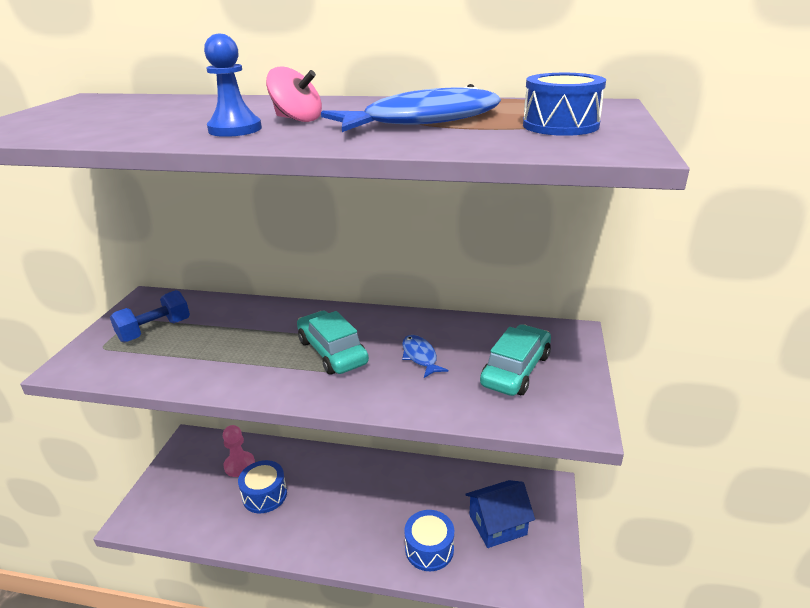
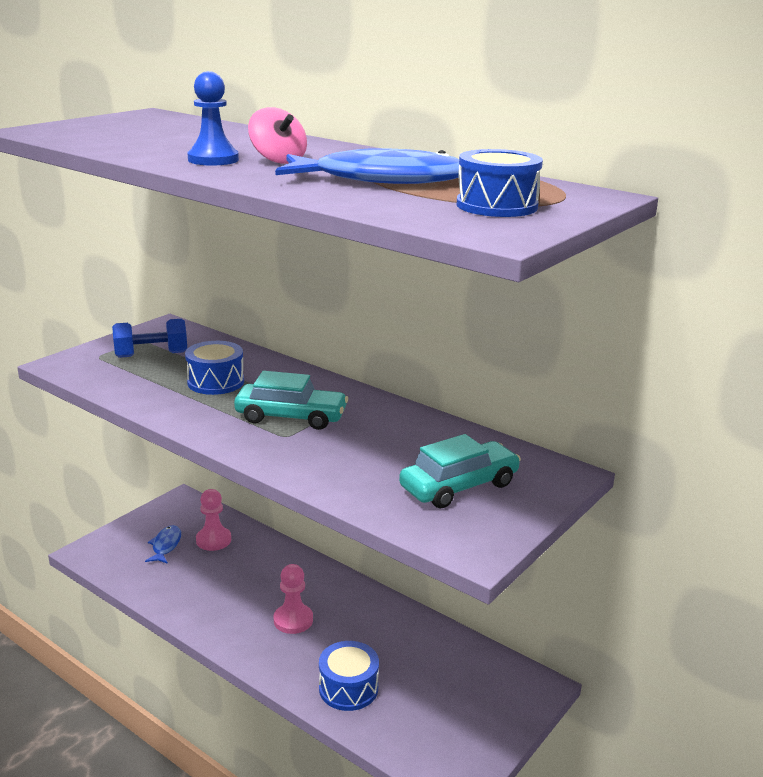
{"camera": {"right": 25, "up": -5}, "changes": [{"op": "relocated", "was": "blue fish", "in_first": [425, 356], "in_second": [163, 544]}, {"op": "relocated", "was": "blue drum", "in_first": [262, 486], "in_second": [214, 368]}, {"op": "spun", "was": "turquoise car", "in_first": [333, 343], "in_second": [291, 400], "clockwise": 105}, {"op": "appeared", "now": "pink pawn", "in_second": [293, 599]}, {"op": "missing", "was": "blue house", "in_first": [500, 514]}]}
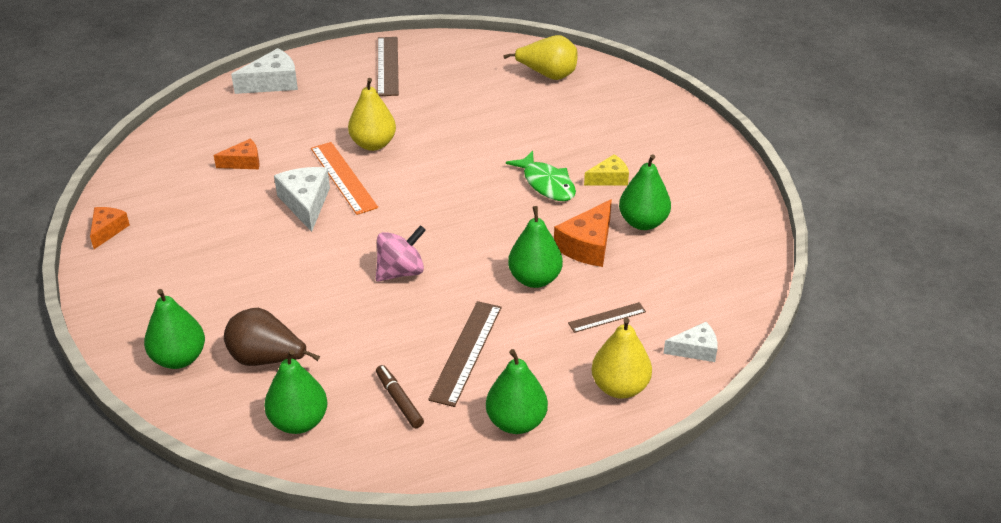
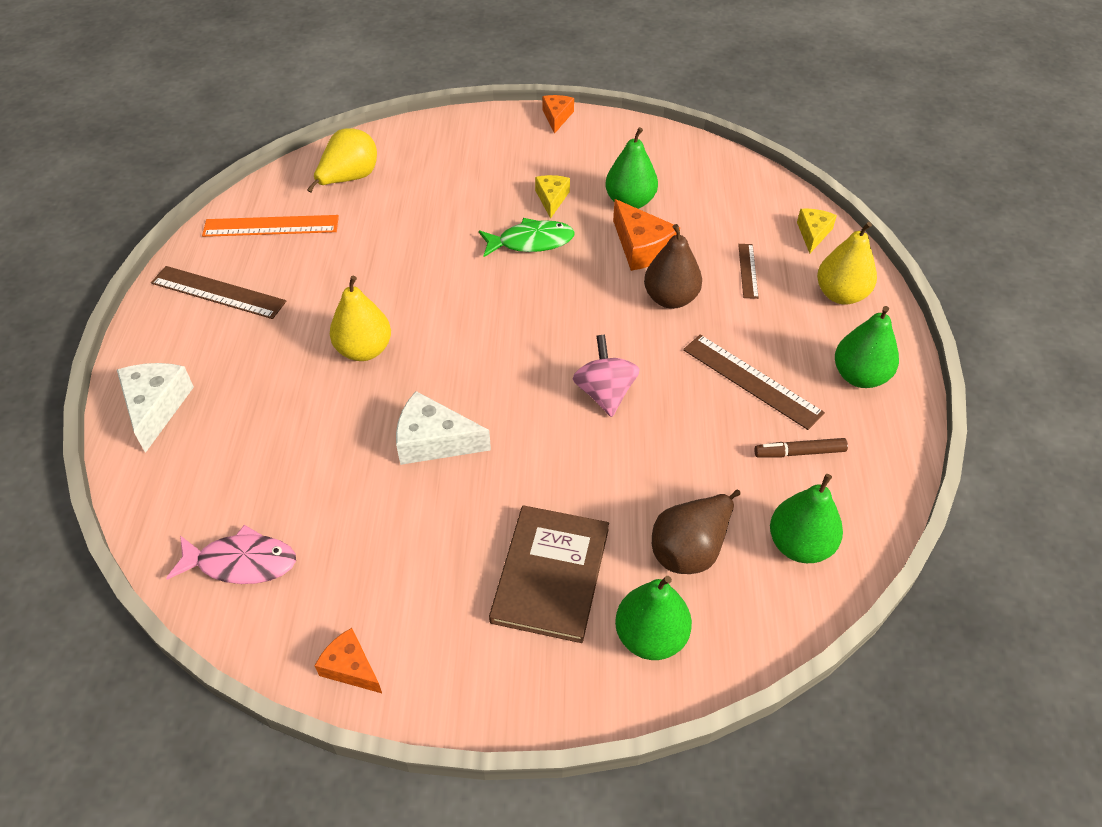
{"camera": {"right": -65, "up": 10}, "changes": [{"op": "appeared", "now": "pink fish", "in_second": [231, 554]}, {"op": "relocated", "was": "orange ruler", "in_first": [344, 178], "in_second": [270, 226]}, {"op": "appeared", "now": "brown book", "in_second": [549, 574]}, {"op": "relocated", "was": "orange cheese", "in_first": [237, 154], "in_second": [558, 114]}, {"op": "colour", "was": "green pear", "now": "brown pear", "in_first": [535, 247], "in_second": [673, 266]}, {"op": "colour", "was": "white cheese", "now": "yellow cheese", "in_first": [690, 342], "in_second": [817, 231]}]}
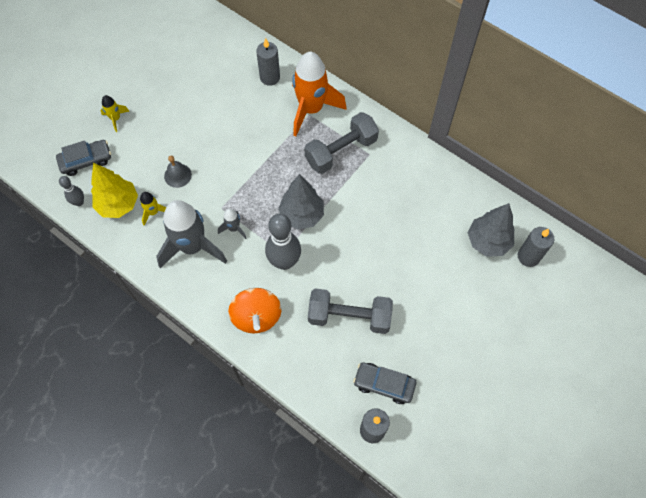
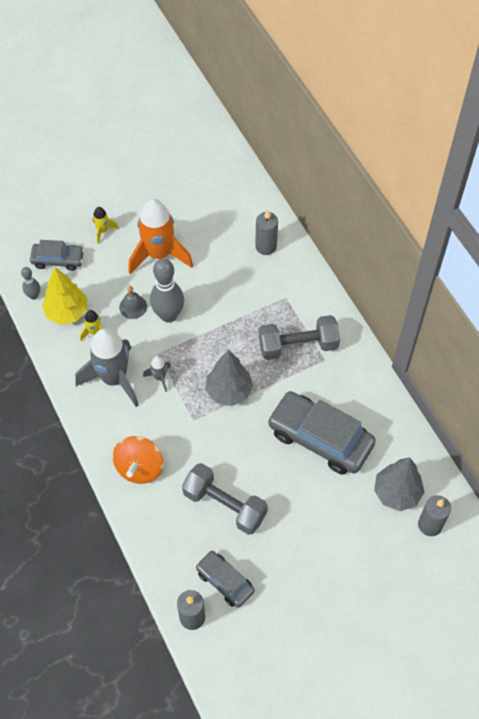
{"camera": {"right": 25, "up": -5}, "changes": [{"op": "relocated", "was": "orange rocket", "in_first": [319, 94], "in_second": [160, 236]}, {"op": "relocated", "was": "grey bowling pin", "in_first": [283, 242], "in_second": [167, 290]}, {"op": "appeared", "now": "grey car", "in_second": [321, 433]}]}
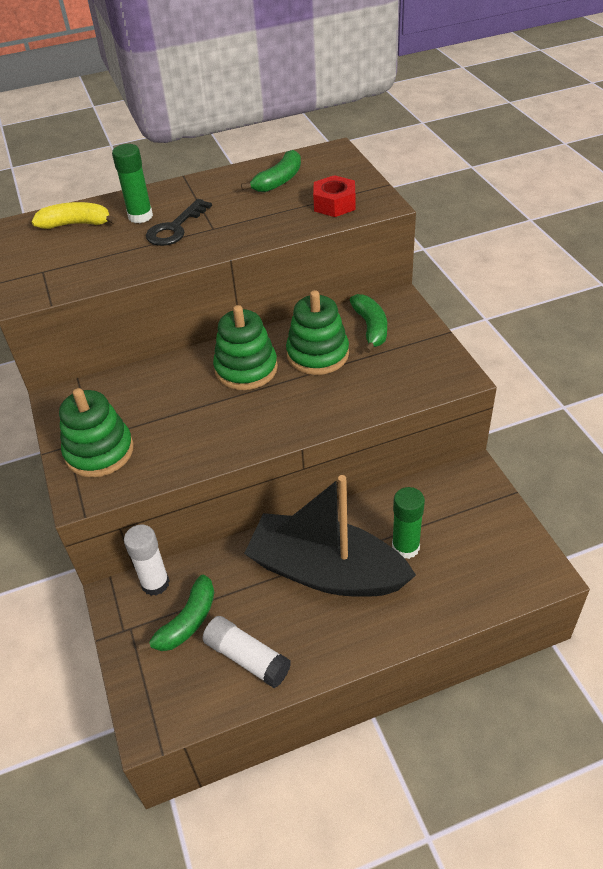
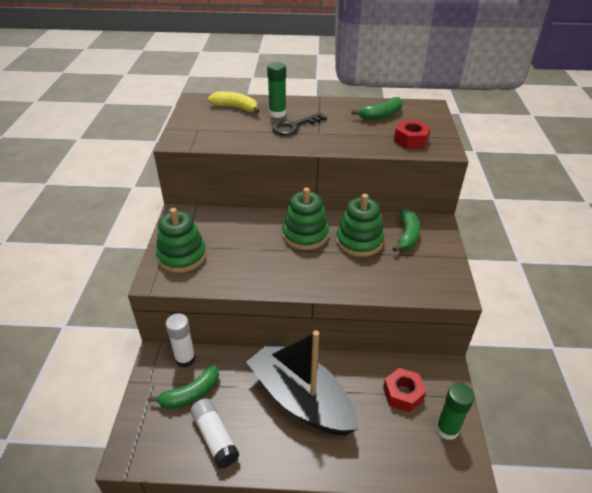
{"camera": {"right": 20, "up": -5}, "changes": [{"op": "appeared", "now": "red nut", "in_second": [404, 390]}, {"op": "relocated", "was": "green glue stick", "in_first": [408, 523], "in_second": [455, 411]}]}
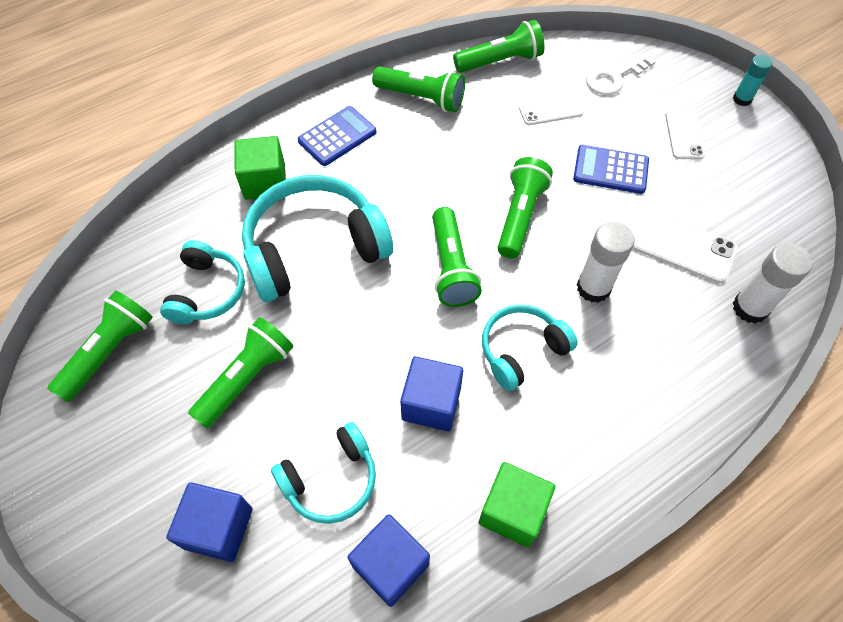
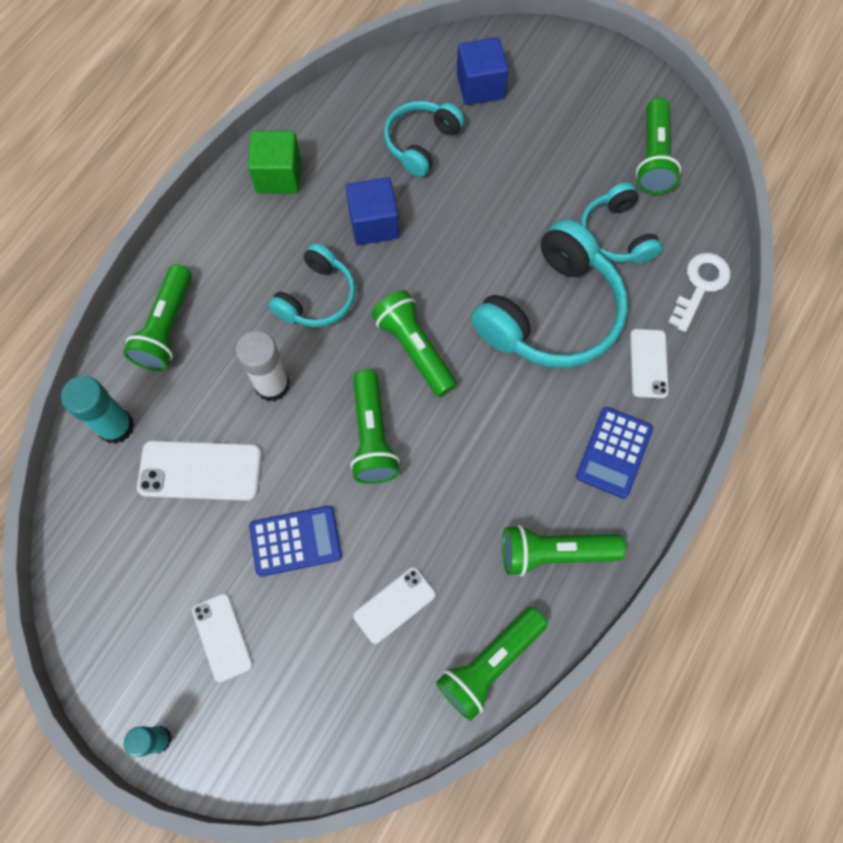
{"camera": {"right": 155, "up": 10}, "changes": [{"op": "colour", "was": "white glue stick", "now": "turquoise glue stick", "in_first": [772, 283], "in_second": [97, 410]}, {"op": "relocated", "was": "green flashlight", "in_first": [241, 373], "in_second": [157, 317]}, {"op": "exchanged", "was": "green cube", "now": "white phone", "in_first": [260, 168], "in_second": [649, 363]}, {"op": "relocated", "was": "white key", "in_first": [620, 73], "in_second": [699, 292]}, {"op": "missing", "was": "blue cube", "in_first": [388, 560]}]}
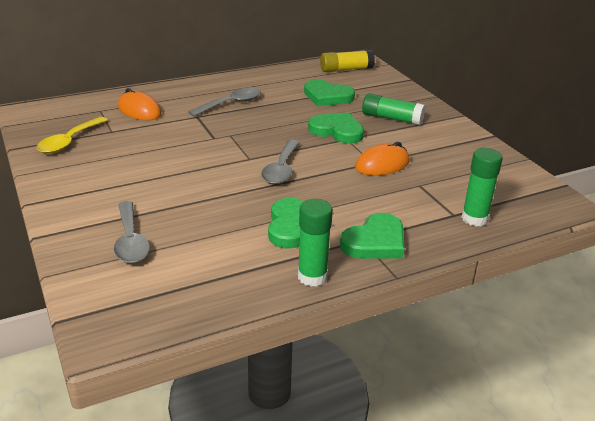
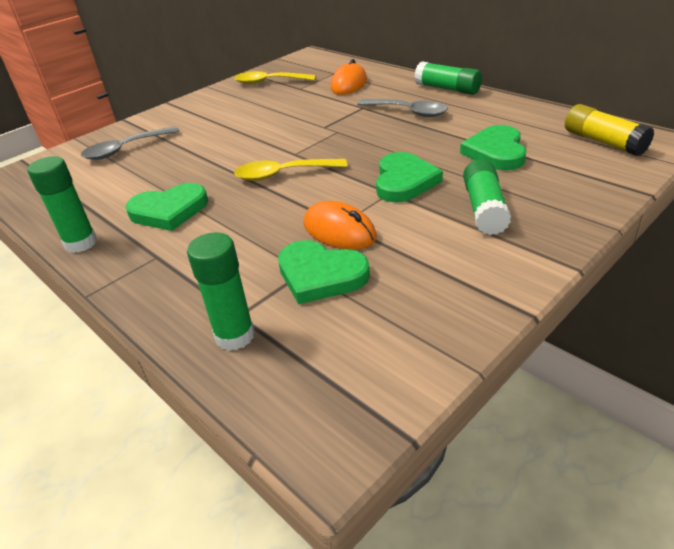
{"camera": {"right": 75, "up": 5}, "changes": [{"op": "colour", "was": "grey spoon", "now": "yellow spoon", "in_first": [280, 162], "in_second": [290, 170]}, {"op": "relocated", "was": "green heart", "in_first": [372, 236], "in_second": [324, 272]}, {"op": "appeared", "now": "green glue stick", "in_second": [448, 78]}]}
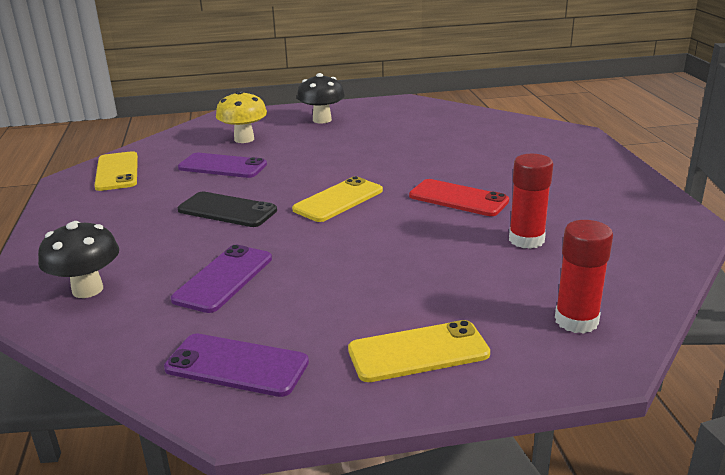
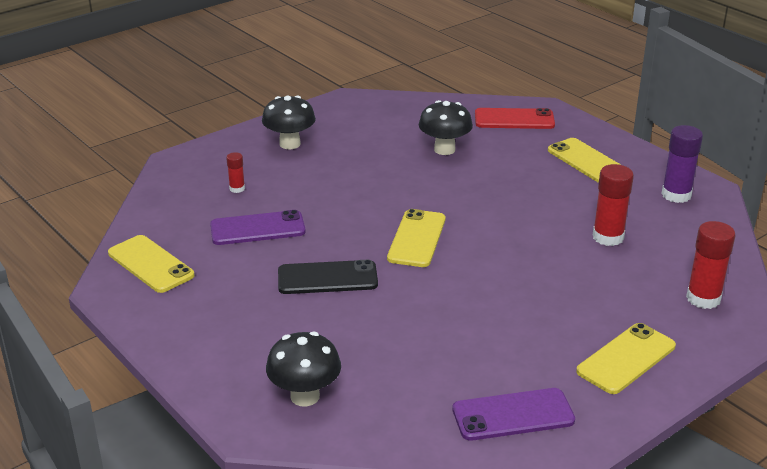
{"camera": {"right": -30, "up": 5}, "changes": [{"op": "exchanged", "was": "yellow mushroom", "now": "red glue stick", "in_first": [241, 116], "in_second": [235, 172]}, {"op": "appeared", "now": "black mushroom", "in_second": [446, 127]}, {"op": "relocated", "was": "red phone", "in_first": [459, 197], "in_second": [515, 118]}, {"op": "appeared", "now": "yellow phone", "in_second": [584, 160]}, {"op": "appeared", "now": "purple glue stick", "in_second": [682, 164]}, {"op": "missing", "was": "purple phone", "in_first": [221, 279]}]}
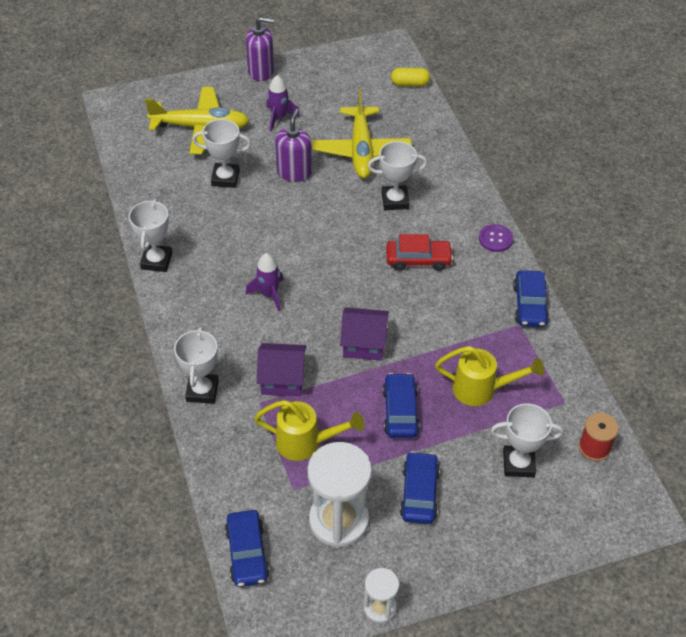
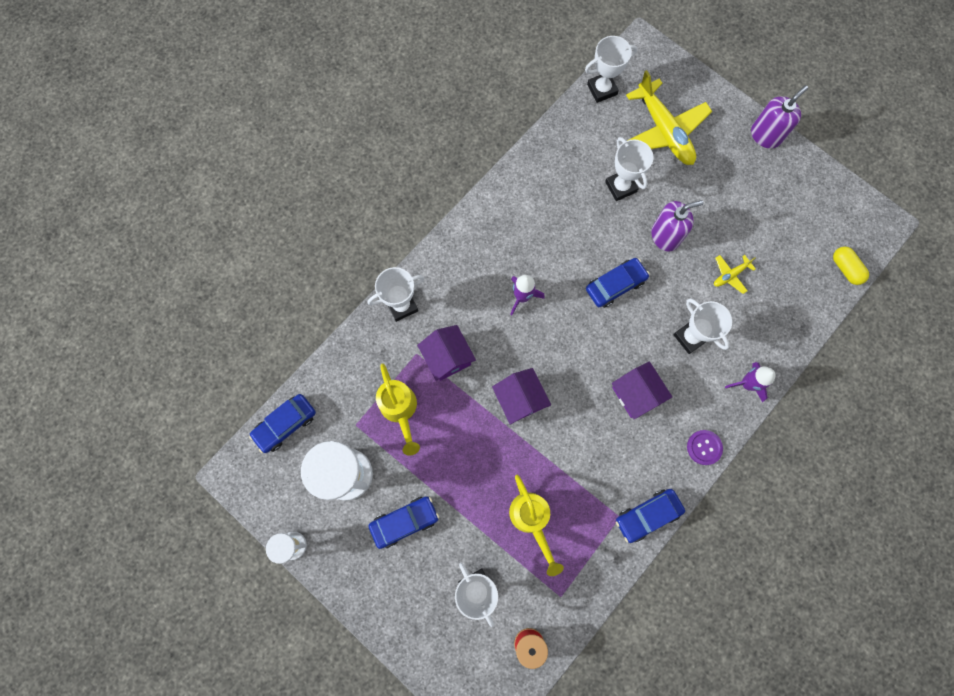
{"camera": {"right": 60, "up": 25}, "changes": [{"op": "relocated", "was": "white trophy", "in_first": [150, 235], "in_second": [611, 69]}, {"op": "relocated", "was": "blue car", "in_first": [401, 405], "in_second": [618, 283]}, {"op": "exchanged", "was": "red car", "now": "purple house", "in_first": [419, 252], "in_second": [642, 390]}, {"op": "size", "was": "yellow plane", "in_first": [362, 133], "in_second": [735, 274], "ratio": 0.45}, {"op": "relocated", "was": "purple rocket", "in_first": [283, 103], "in_second": [750, 382]}, {"op": "spun", "was": "purple soap dispenser", "in_first": [260, 49], "in_second": [779, 117], "clockwise": -105}]}
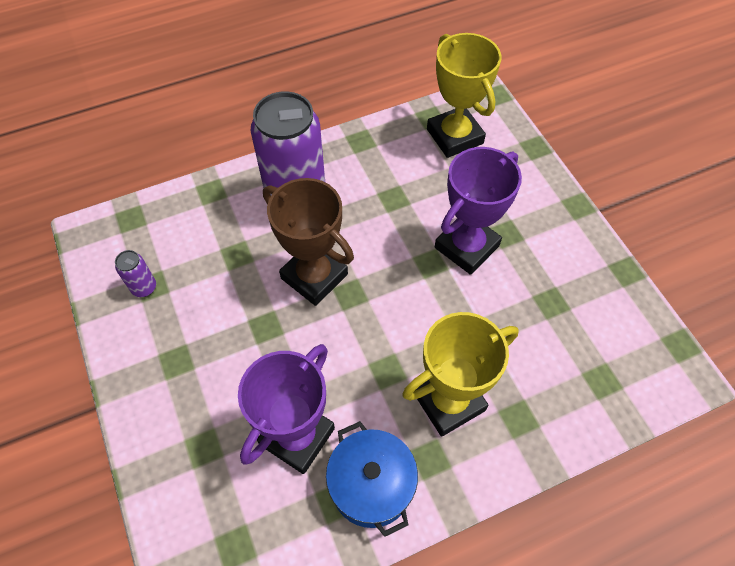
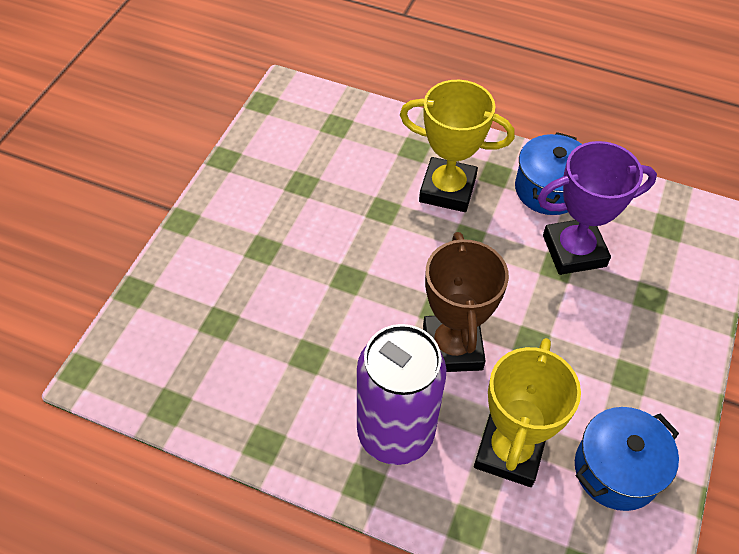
{"camera": {"right": -135, "up": -5}, "changes": [{"op": "relocated", "was": "yellow trophy", "in_first": [464, 95], "in_second": [527, 412]}, {"op": "exchanged", "was": "purple can", "now": "blue pot", "in_first": [135, 273], "in_second": [627, 459]}, {"op": "missing", "was": "purple trophy", "in_first": [478, 211]}]}
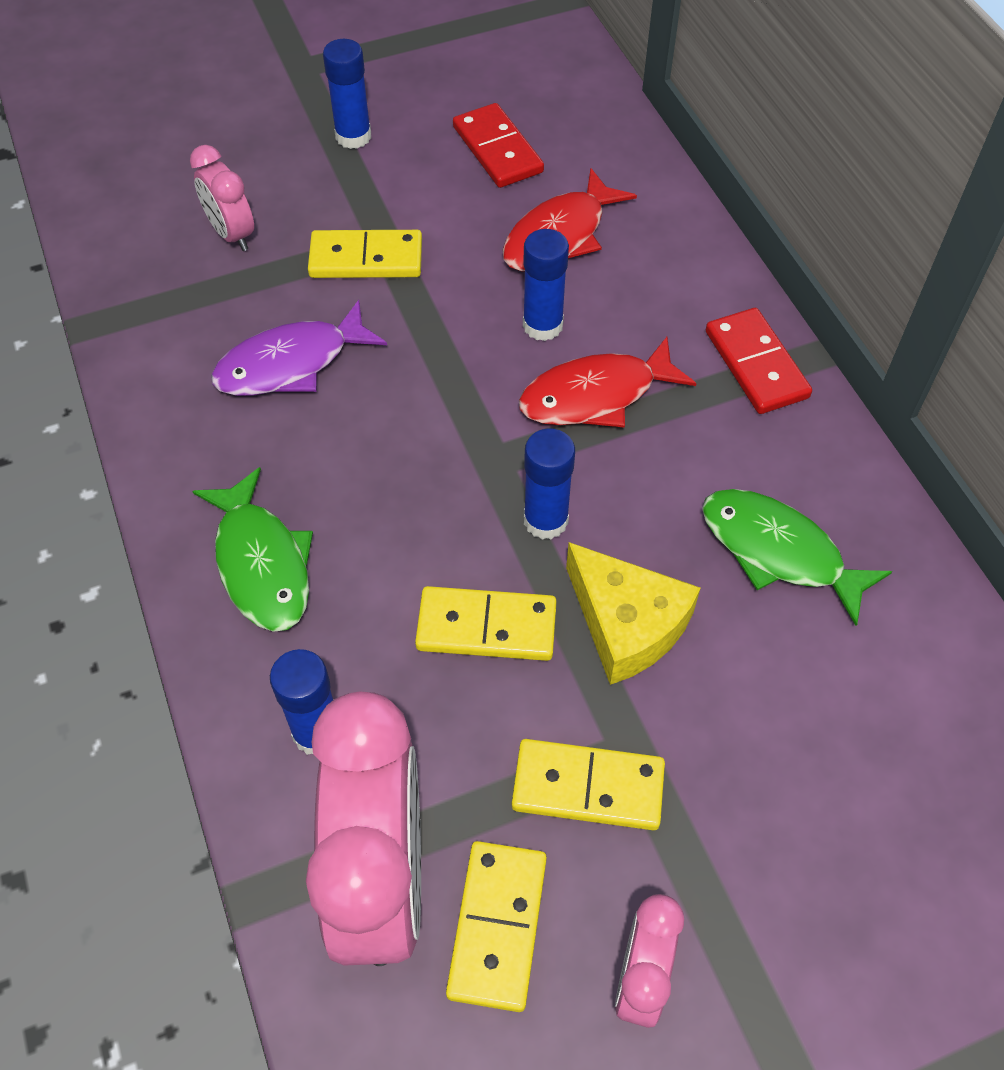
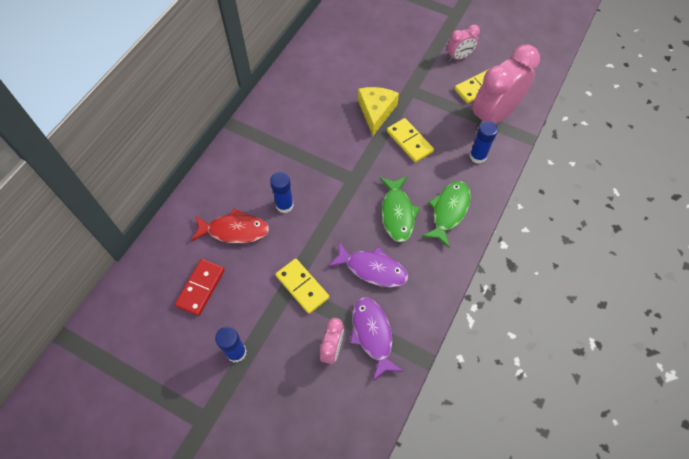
{"camera": {"right": -130, "up": 5}, "changes": [{"op": "appeared", "now": "purple fish", "in_second": [377, 339]}, {"op": "relocated", "was": "green fish", "in_first": [797, 557], "in_second": [400, 209]}, {"op": "missing", "was": "yellow domino", "in_first": [588, 784]}, {"op": "missing", "was": "red fish", "in_first": [608, 382]}, {"op": "missing", "was": "blue glue stick", "in_first": [549, 484]}, {"op": "missing", "was": "red domino", "in_first": [759, 361]}]}
